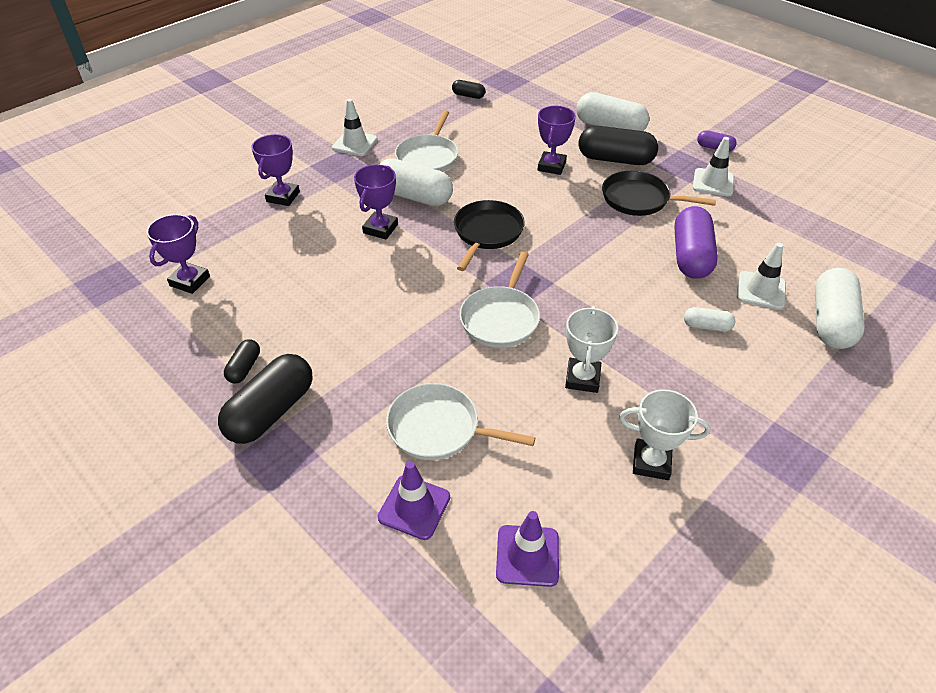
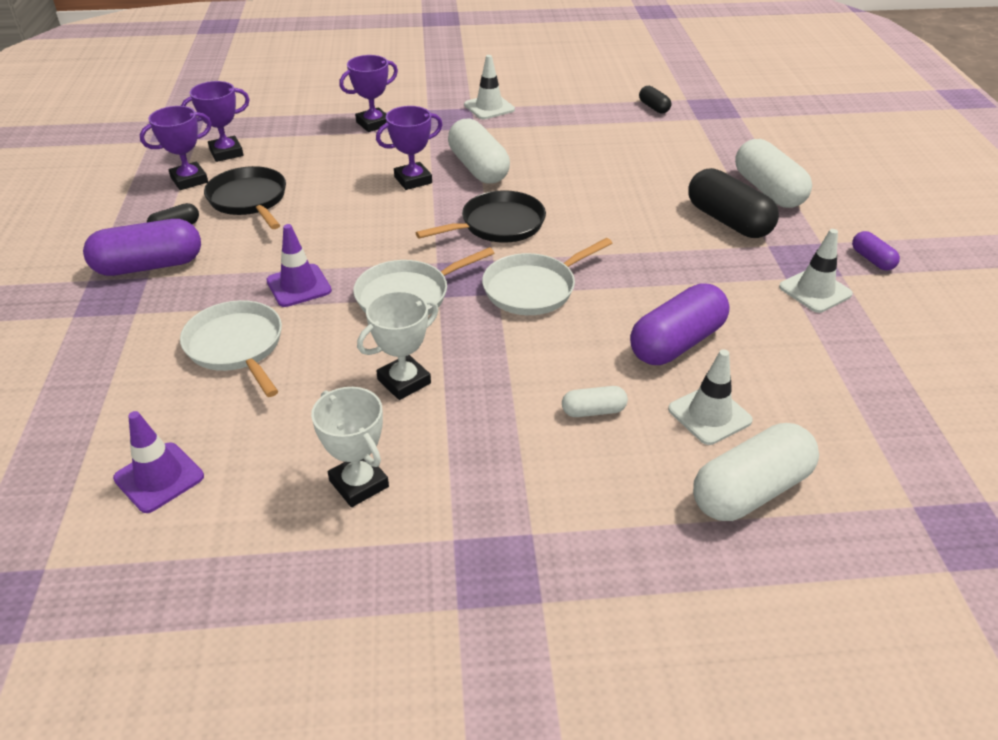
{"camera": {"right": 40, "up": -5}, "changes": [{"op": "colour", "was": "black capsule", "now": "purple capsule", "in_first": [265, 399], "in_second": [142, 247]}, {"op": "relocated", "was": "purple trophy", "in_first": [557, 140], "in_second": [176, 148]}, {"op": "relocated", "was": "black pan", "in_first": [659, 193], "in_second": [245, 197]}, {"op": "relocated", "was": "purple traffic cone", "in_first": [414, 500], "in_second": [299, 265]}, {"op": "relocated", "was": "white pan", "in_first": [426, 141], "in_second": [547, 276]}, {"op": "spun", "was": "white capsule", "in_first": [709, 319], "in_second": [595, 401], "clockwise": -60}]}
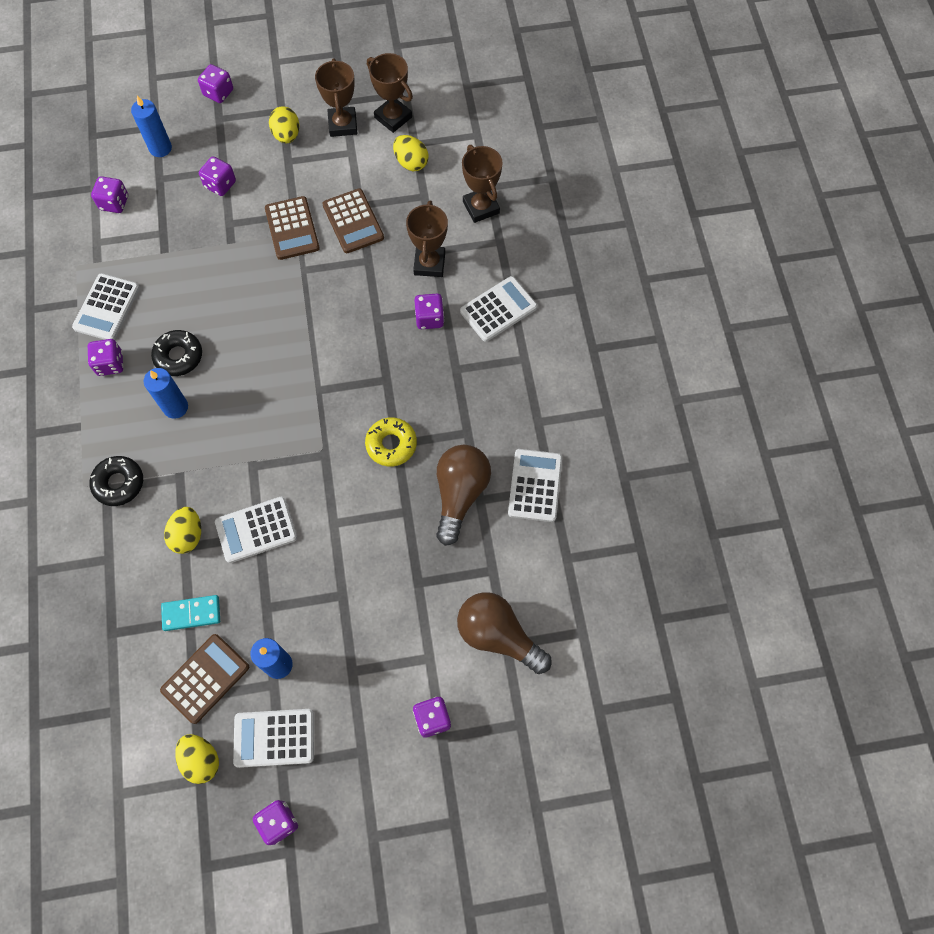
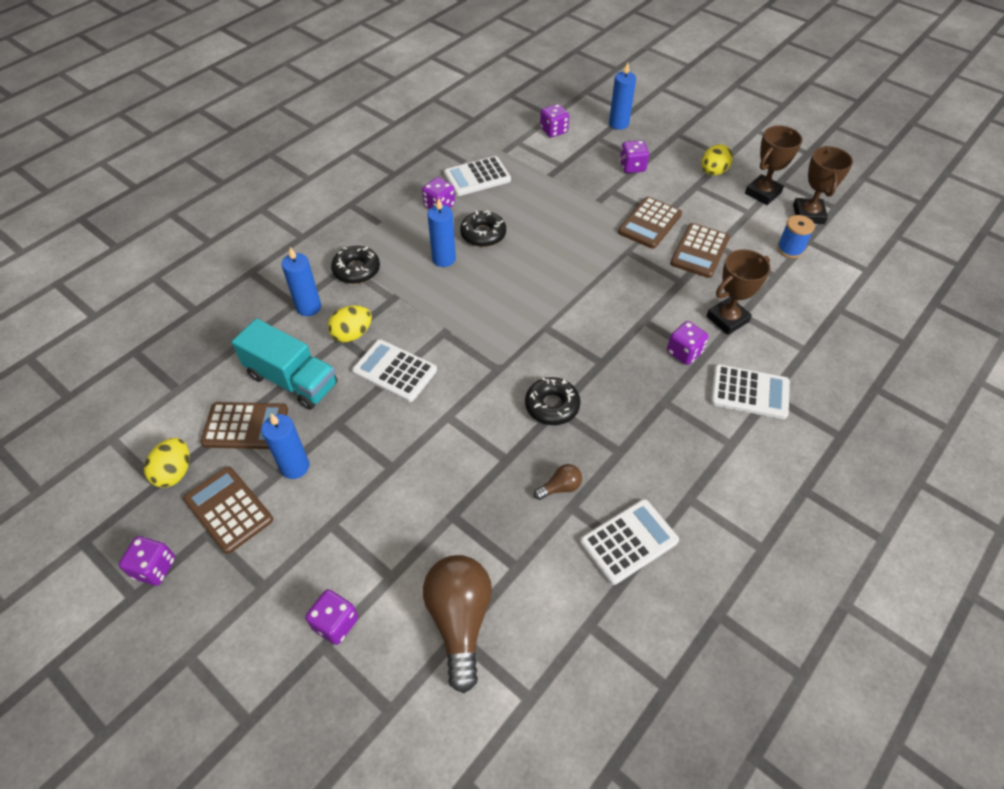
{"camera": {"right": 50, "up": -15}, "changes": [{"op": "colour", "was": "white calculator", "now": "brown calculator", "in_first": [273, 738], "in_second": [228, 510]}, {"op": "exchanged", "was": "turquoise domino", "now": "turquoise truck", "in_first": [190, 613], "in_second": [284, 364]}, {"op": "appeared", "now": "blue candle", "in_second": [301, 281]}, {"op": "colour", "was": "yellow donut", "now": "black donut", "in_first": [391, 442], "in_second": [553, 401]}, {"op": "size", "was": "brown light bulb", "in_first": [463, 495], "in_second": [558, 482], "ratio": 0.46}, {"op": "exchanged", "was": "yellow egg", "now": "blue spool", "in_first": [411, 153], "in_second": [796, 236]}, {"op": "missing", "was": "purple dice", "in_first": [215, 83]}, {"op": "missing", "was": "brown trophy", "in_first": [482, 184]}]}
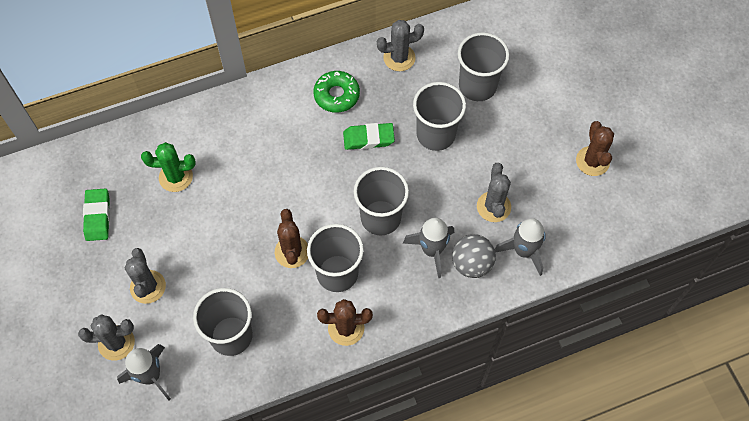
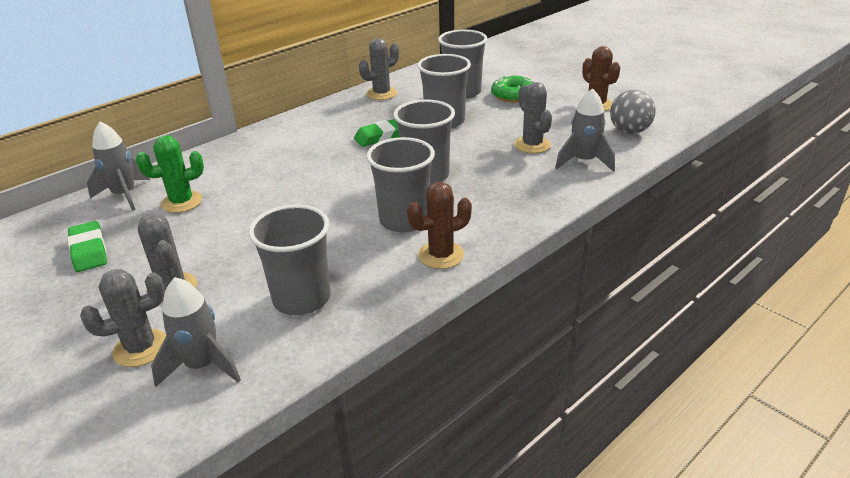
{"camera": {"right": -20, "up": -30}, "changes": [{"op": "relocated", "was": "grey rocket", "in_first": [428, 248], "in_second": [118, 166]}, {"op": "relocated", "was": "green donut", "in_first": [336, 92], "in_second": [512, 88]}, {"op": "relocated", "was": "grey ball", "in_first": [474, 256], "in_second": [633, 112]}, {"op": "missing", "was": "brown cactus", "in_first": [291, 238]}]}
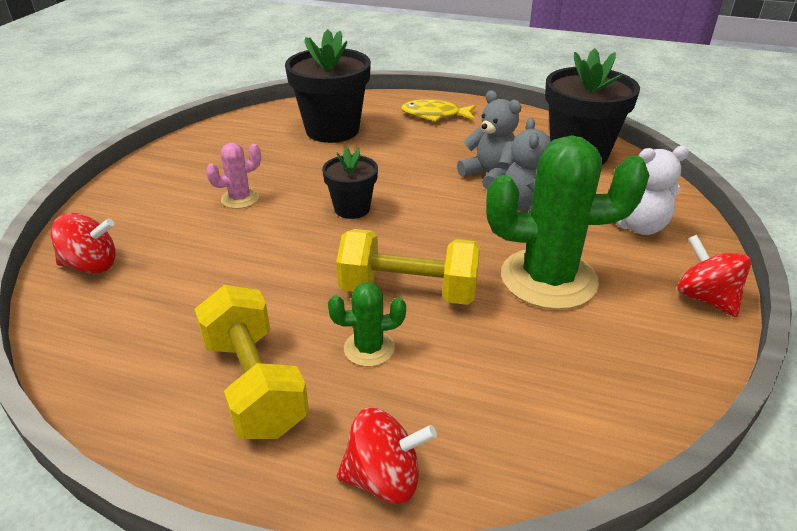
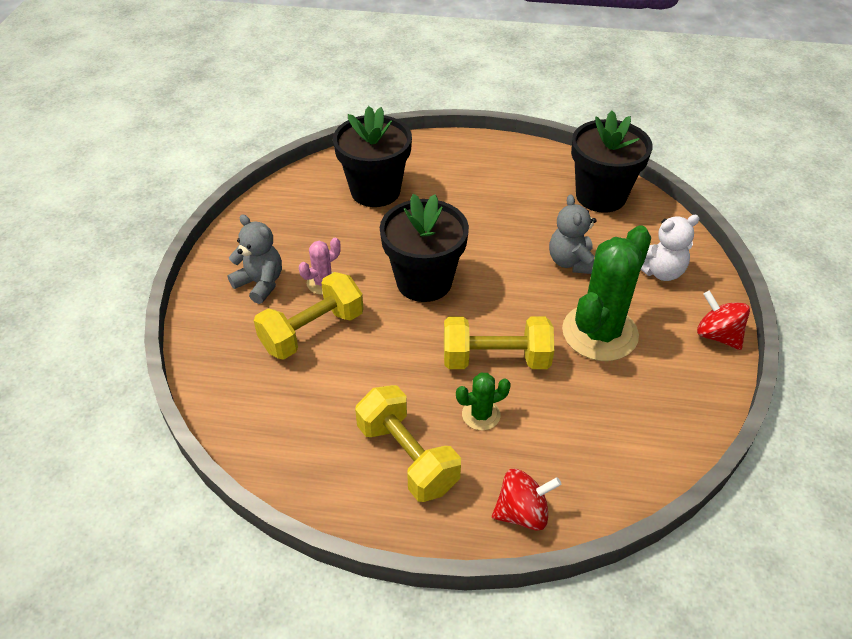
{"camera": {"right": -10, "up": 10}, "changes": [{"op": "relocated", "was": "grey teddy bear", "in_first": [489, 140], "in_second": [254, 259]}, {"op": "appeared", "now": "yellow dumbbell", "in_second": [309, 316]}, {"op": "size", "was": "black flower pot", "in_first": [350, 183], "in_second": [424, 248], "ratio": 1.81}, {"op": "spun", "was": "green cactus", "in_first": [568, 222], "in_second": [606, 293], "clockwise": -45}, {"op": "missing", "was": "red spinning top", "in_first": [83, 243]}, {"op": "missing", "was": "yellow fish", "in_first": [438, 110]}]}
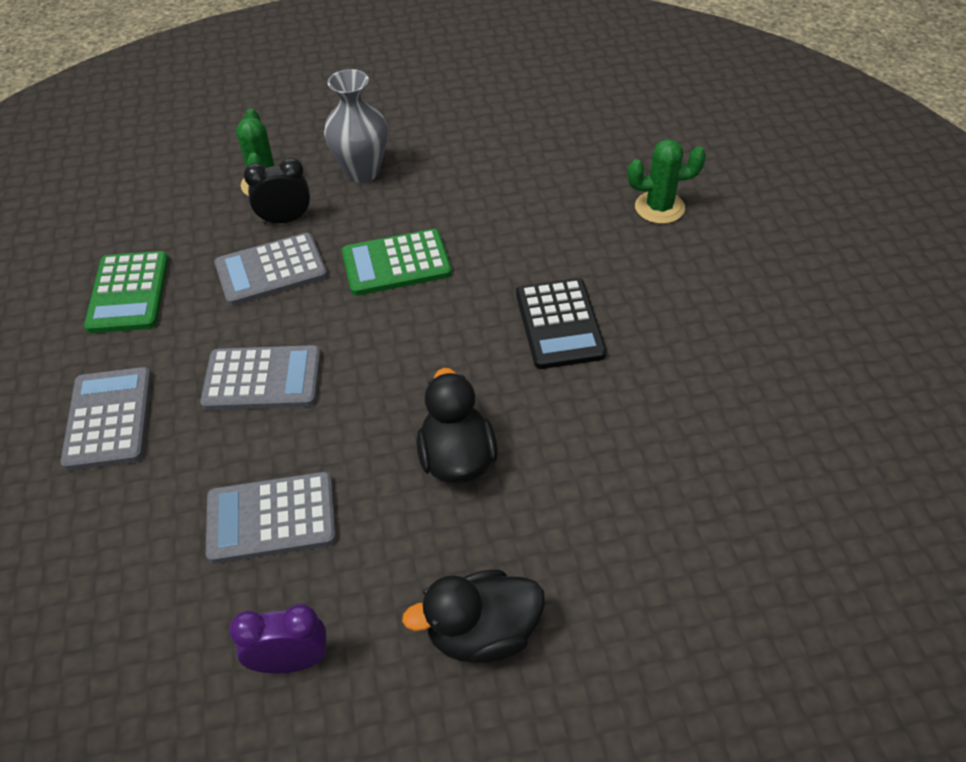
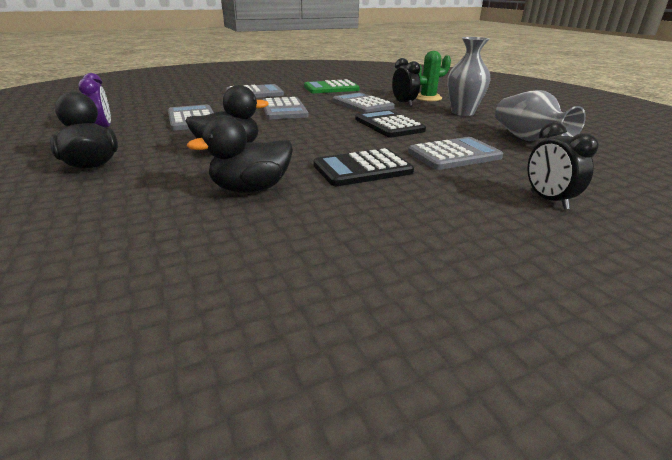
{"camera": {"right": 75, "up": -20}, "changes": [{"op": "appeared", "now": "black duck", "in_second": [239, 154]}, {"op": "colour", "was": "green calculator", "now": "black calculator", "in_first": [397, 262], "in_second": [390, 124]}, {"op": "appeared", "now": "grey calculator", "in_second": [455, 153]}, {"op": "appeared", "now": "grey vase", "in_second": [540, 115]}, {"op": "exchanged", "was": "green cactus", "now": "black clock", "in_first": [667, 181], "in_second": [563, 166]}]}
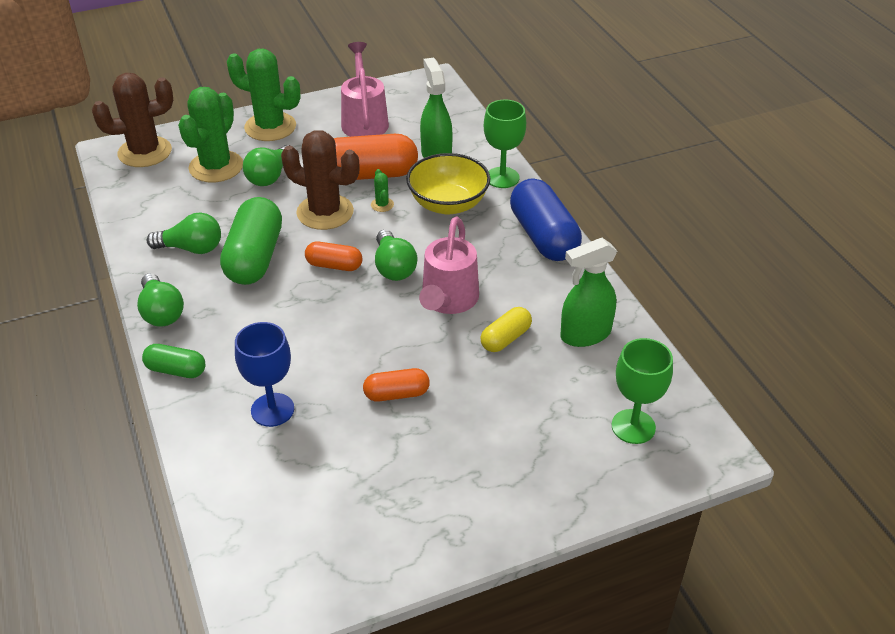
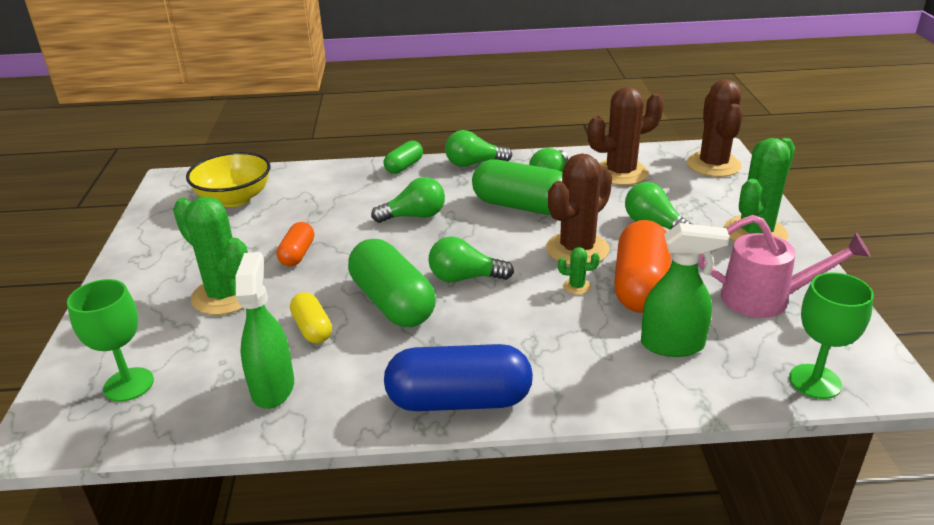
{"camera": {"right": 110, "up": -10}, "changes": [{"op": "relocated", "was": "green cactus", "in_first": [210, 135], "in_second": [210, 255]}, {"op": "relocated", "was": "yellow bowl", "in_first": [448, 184], "in_second": [228, 179]}, {"op": "exchanged", "was": "pink watering can", "now": "green capsule", "in_first": [449, 265], "in_second": [392, 283]}, {"op": "appeared", "now": "green light bulb", "in_second": [408, 200]}, {"op": "appeared", "now": "brown cactus", "in_second": [626, 136]}, {"op": "relocated", "was": "green goblet", "in_first": [505, 143], "in_second": [831, 335]}, {"op": "missing", "was": "blue goblet", "in_first": [264, 374]}, {"op": "missing", "was": "orange capsule", "in_first": [333, 256]}]}
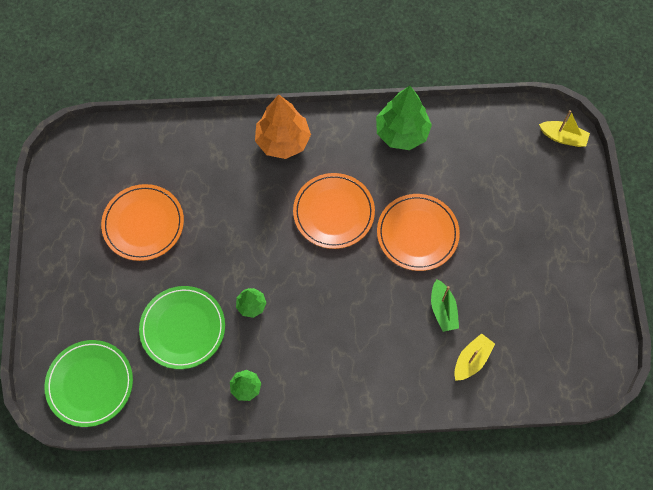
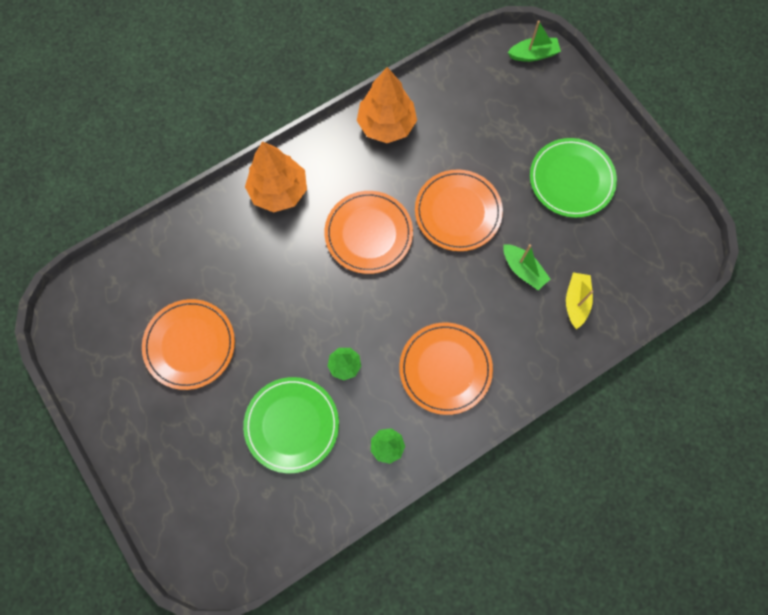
{"camera": {"right": -30, "up": 5}, "changes": [{"op": "colour", "was": "green tree", "now": "orange tree", "in_first": [404, 118], "in_second": [387, 105]}, {"op": "appeared", "now": "orange plate", "in_second": [446, 368]}, {"op": "colour", "was": "yellow boat", "now": "green boat", "in_first": [564, 128], "in_second": [534, 41]}, {"op": "relocated", "was": "green plate", "in_first": [88, 383], "in_second": [573, 178]}]}
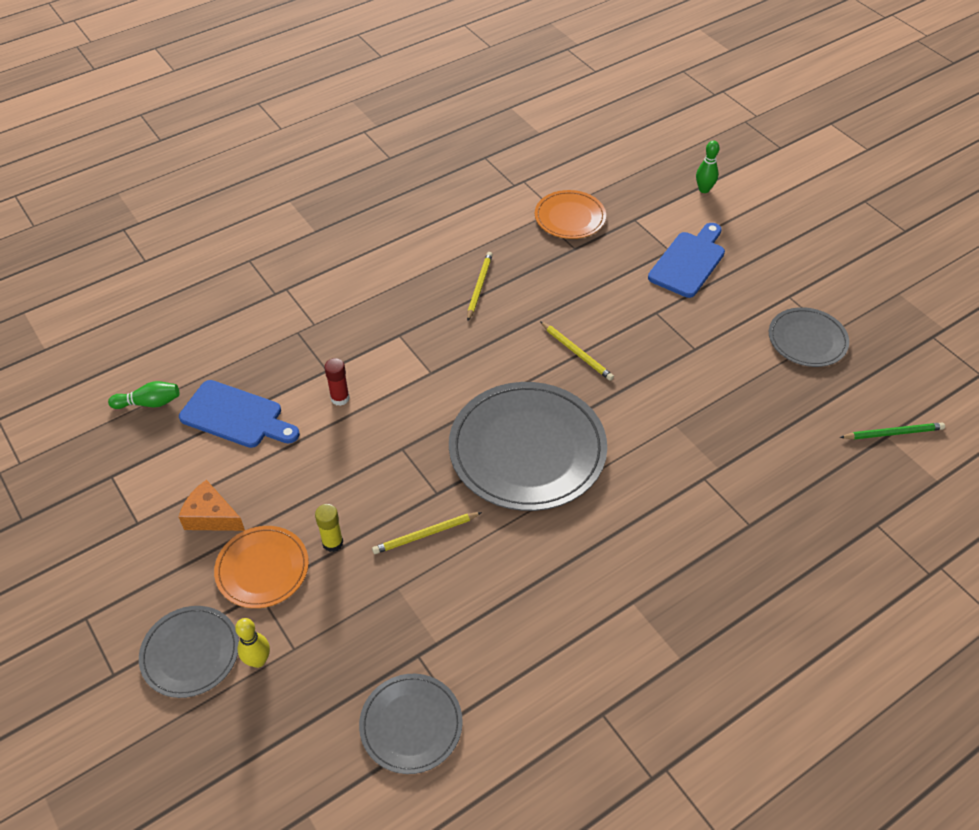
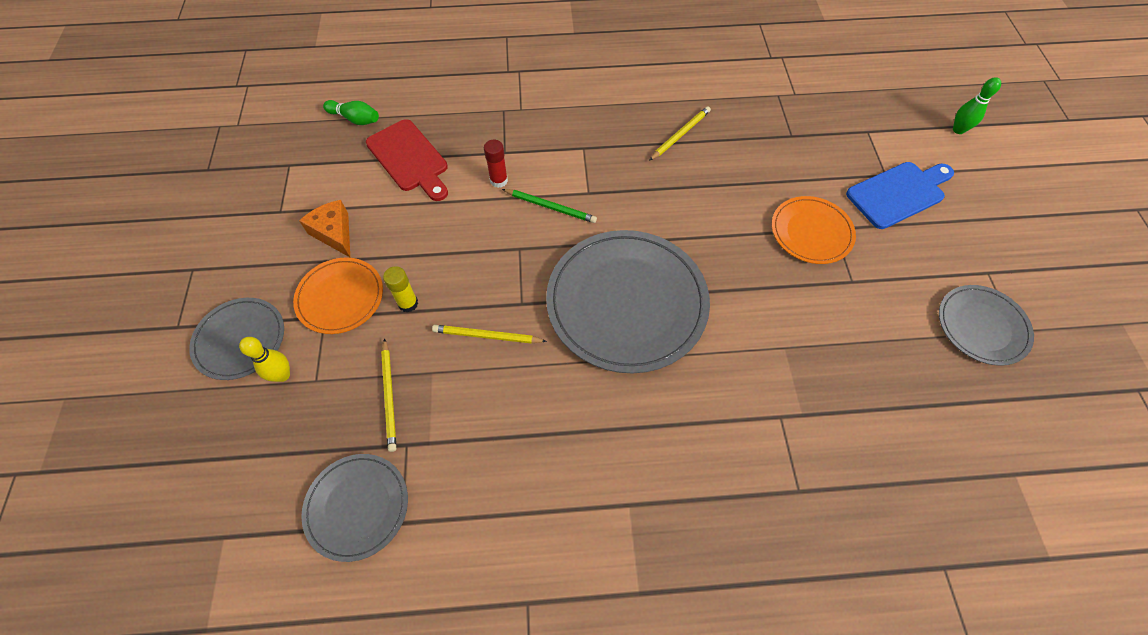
{"camera": {"right": 30, "up": 10}, "changes": [{"op": "colour", "was": "blue cutting board", "now": "red cutting board", "in_first": [239, 414], "in_second": [407, 160]}, {"op": "relocated", "was": "yellow pencil", "in_first": [577, 351], "in_second": [388, 395]}, {"op": "relocated", "was": "green pencil", "in_first": [892, 431], "in_second": [549, 206]}, {"op": "relocated", "was": "orange plate", "in_first": [570, 214], "in_second": [814, 230]}]}
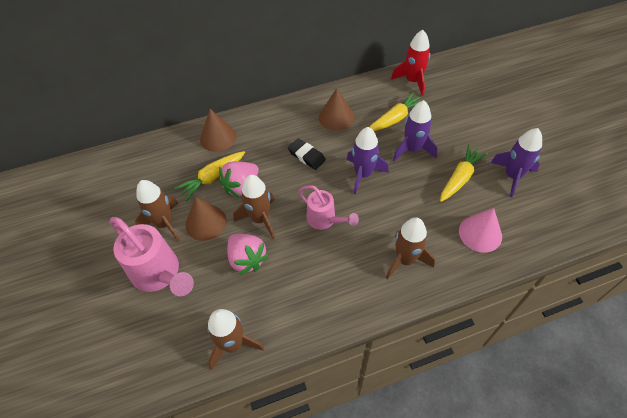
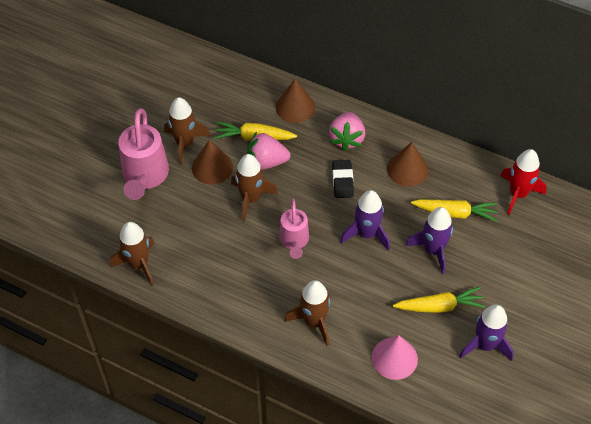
{"camera": {"right": 45, "up": 0}, "changes": [{"op": "relocated", "was": "pink strawberry", "in_first": [248, 254], "in_second": [347, 131]}]}
